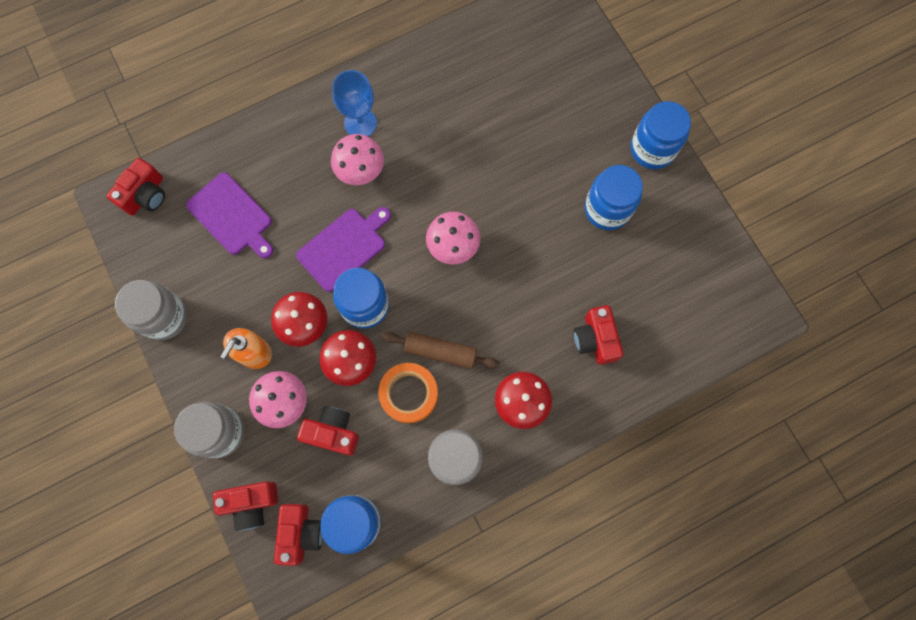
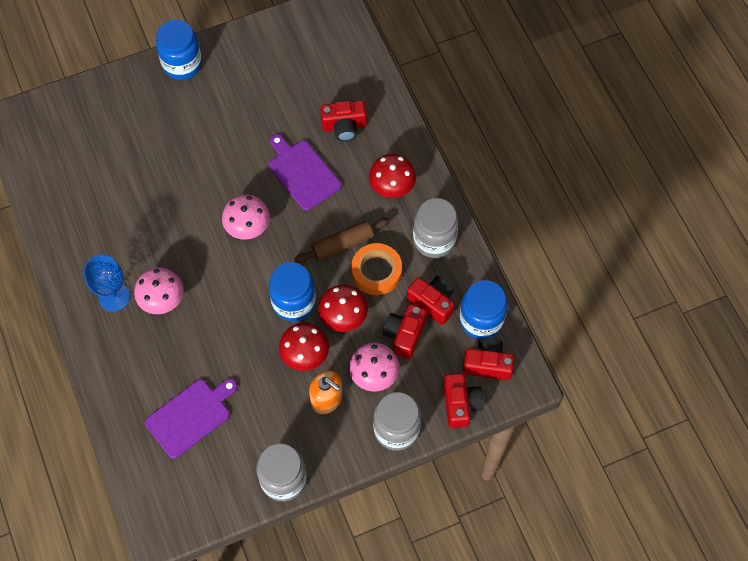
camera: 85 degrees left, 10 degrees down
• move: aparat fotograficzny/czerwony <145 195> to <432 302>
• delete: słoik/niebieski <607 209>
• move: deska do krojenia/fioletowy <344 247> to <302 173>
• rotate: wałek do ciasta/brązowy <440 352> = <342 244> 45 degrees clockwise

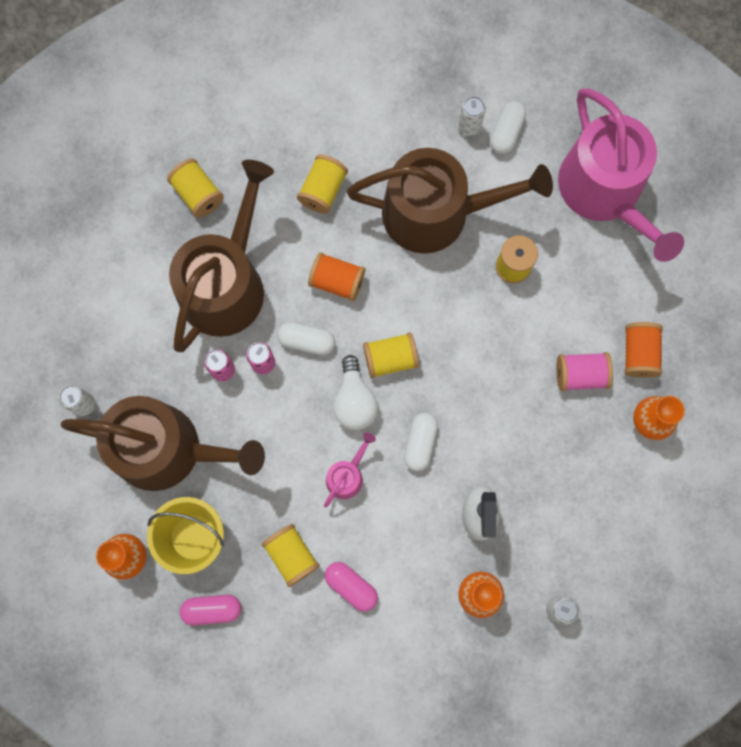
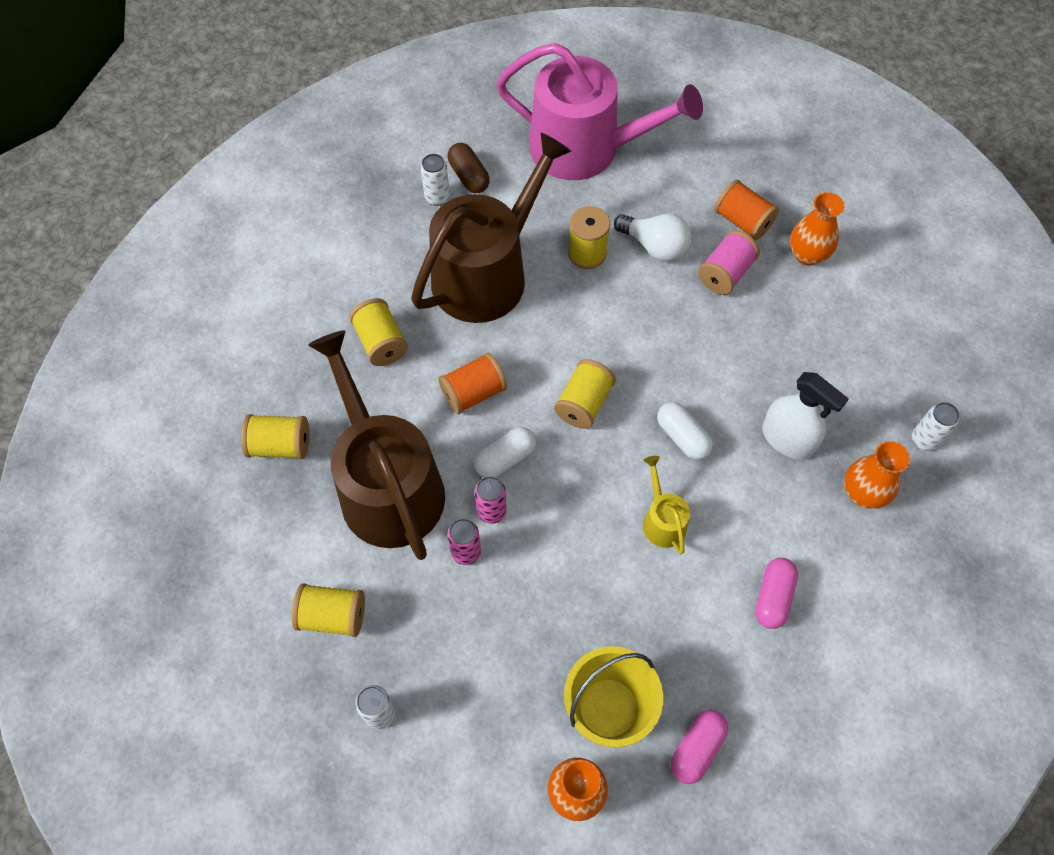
camera: 50 degrees left, 15 degrees down
• recolor: kapsułka/biały <506 132> to kapsułka/brązowy <469 176>
• move: żarówka/biały <354 400> to <655 246>
• delete: konewka/brązowy <168 449>
• recolor: konewka/różowy <347 475> to konewka/żółty <662 520>
• move: szpulka/żółty <292 555> to <332 616>
• rotate: kapsułka/różowy <351 586> = <773 597> 60 degrees counterclockwise

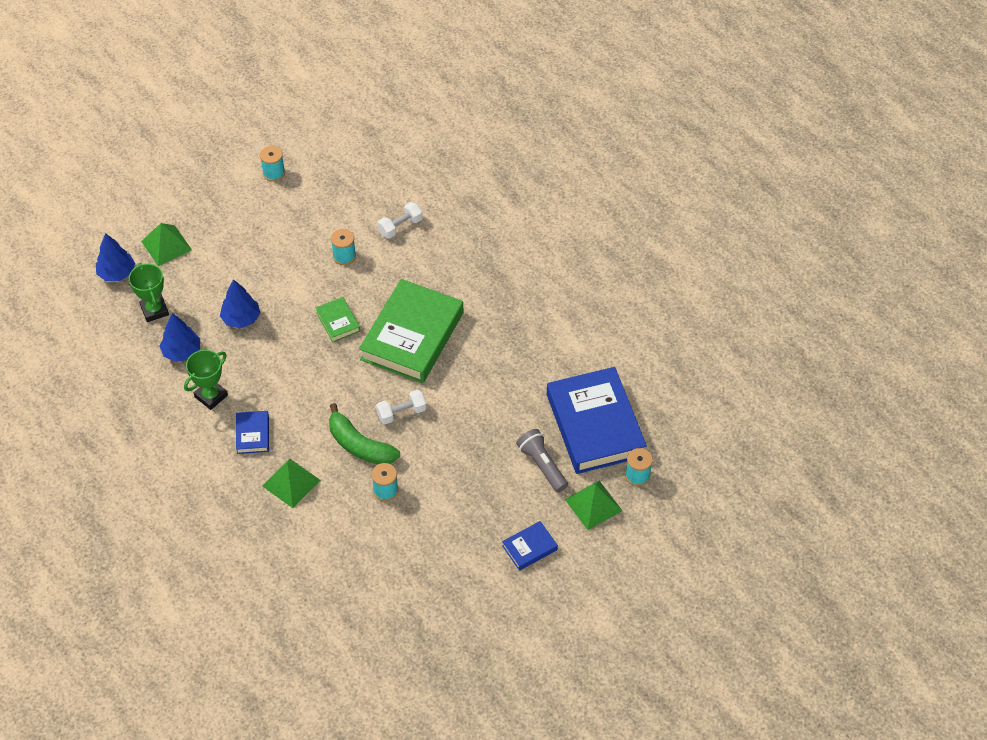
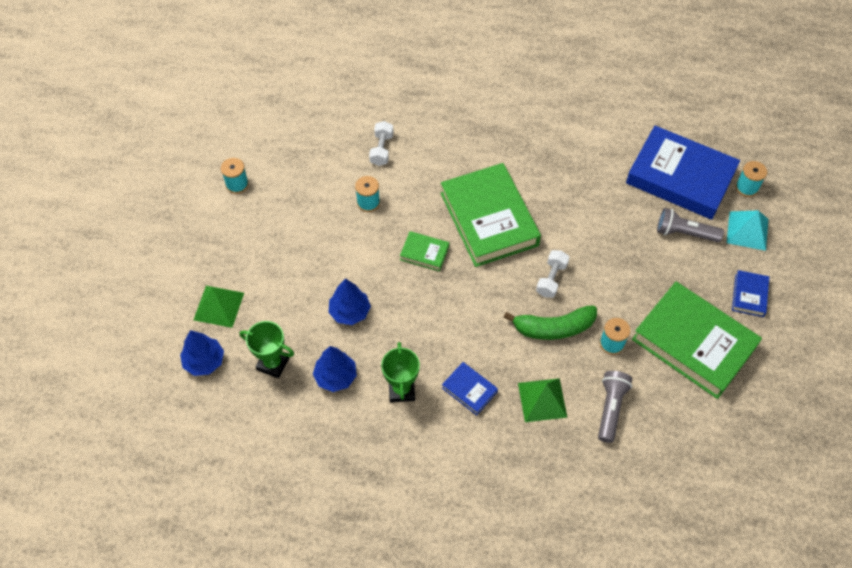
camera: 45 degrees left, 5 degrees up
• recolor: piramida/zielony <593 505> to piramida/turkusowy <747 230>
• insert: książka/zielony <693 343>
• insert: latarka/szary <610 408>

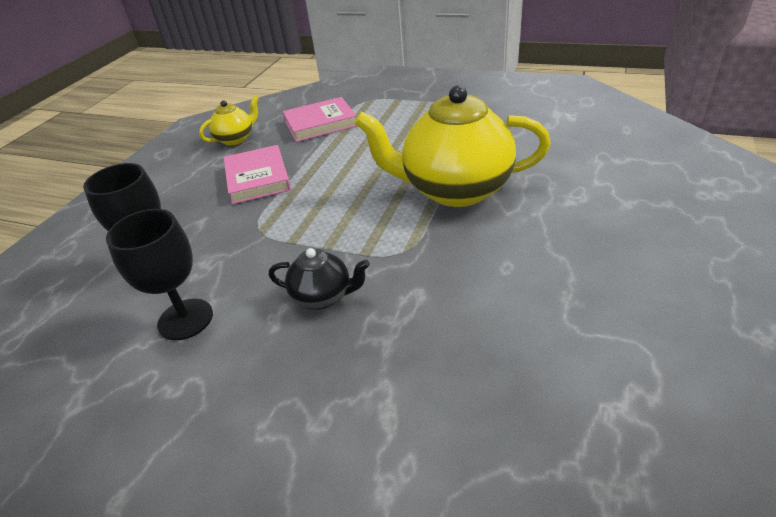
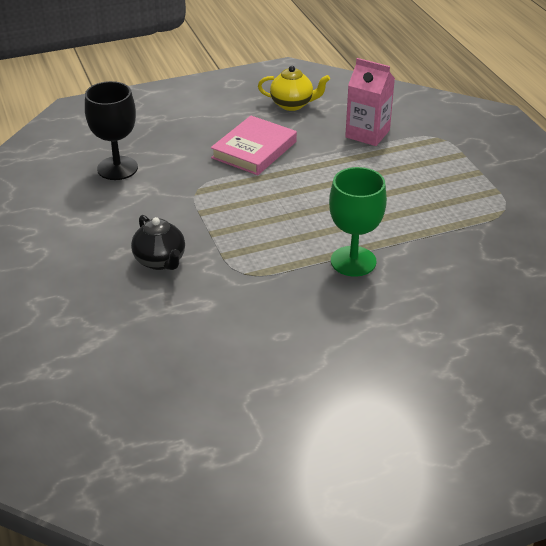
camera: 45 degrees right, 0 degrees up
• replace: imbryk/żółty <454 190> to kielich/zielony <353 261>
• replace: książka/różowy <320 123> to karton mleka/różowy <367 134>
• delete: kielich/czarny <185 319>

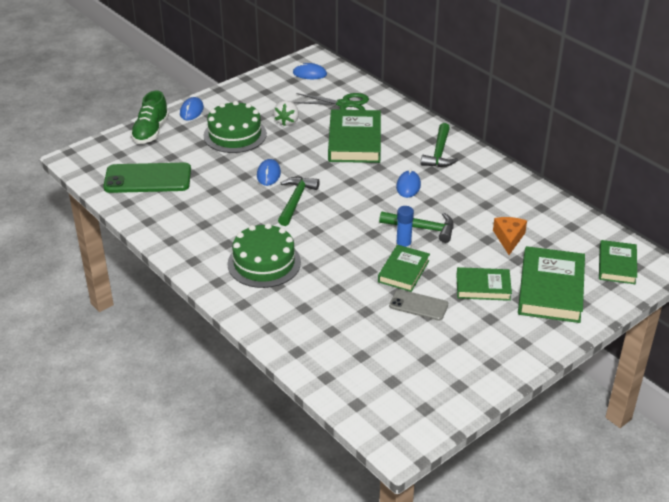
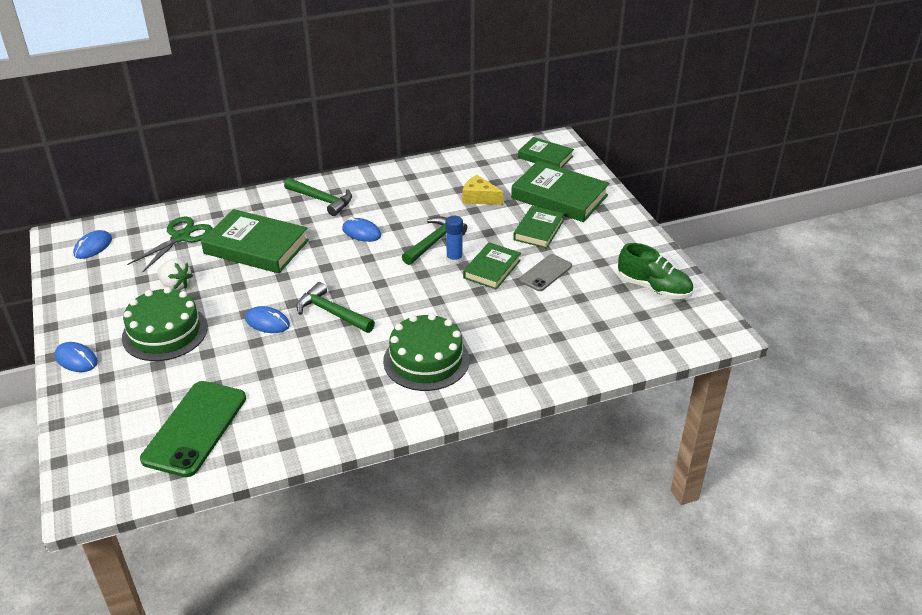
camera: 70 degrees left, 0 degrees up
• move: but/zielony <151 132> to <654 288>
• recolor: ser/pomarańczowy <509 238> to ser/żółty <479 198>
• rotate: książka/zielony <403 271> = <492 269> 75 degrees clockwise

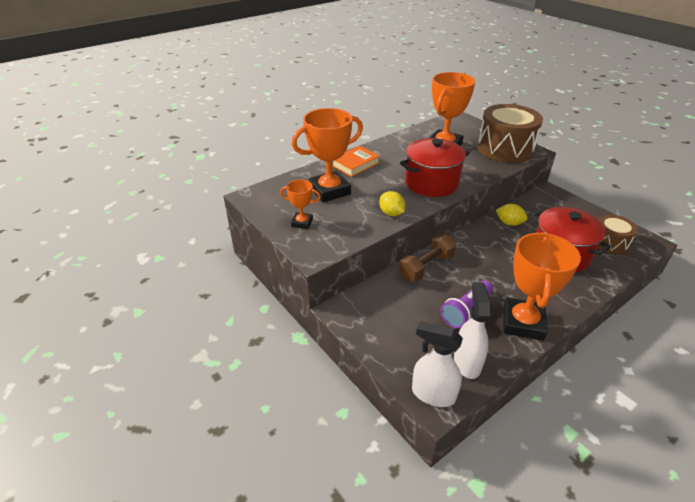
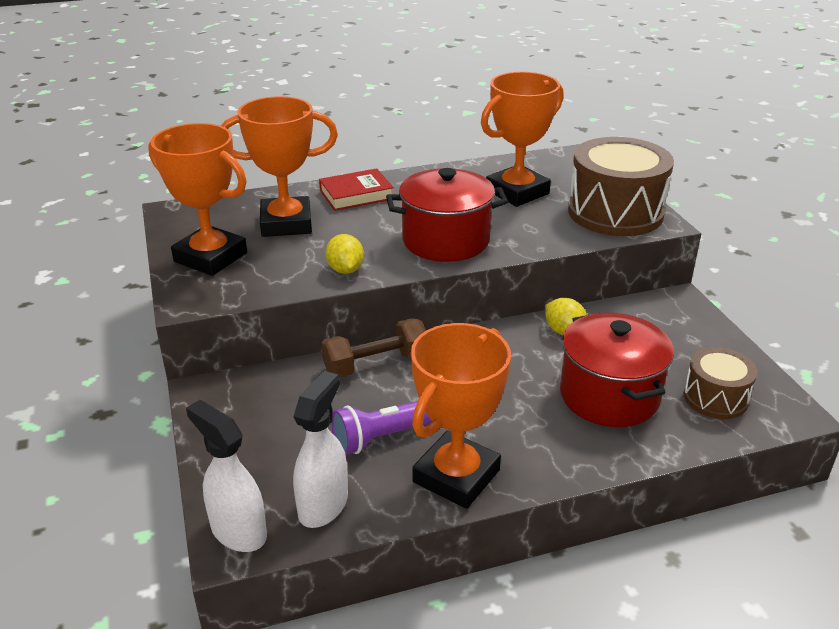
camera: 20 degrees right, 5 degrees down
• recolor: książka/pomarańczowy <355 164> to książka/czerwony <356 195>
• resize: puchar/pomarańczowy <302 223> = <210 257> x1.96

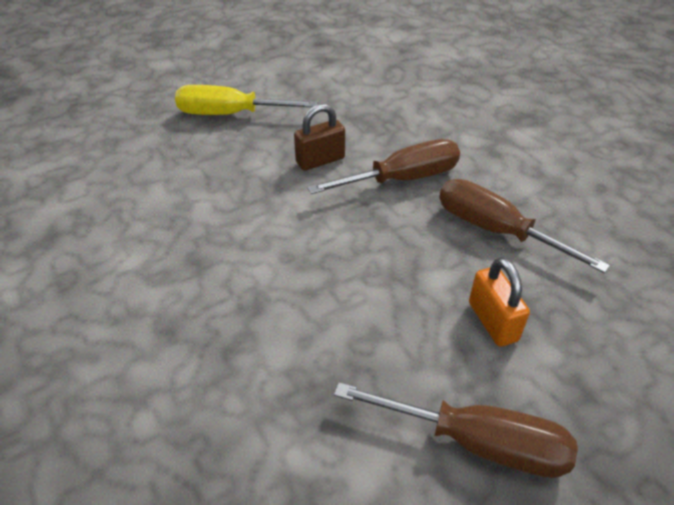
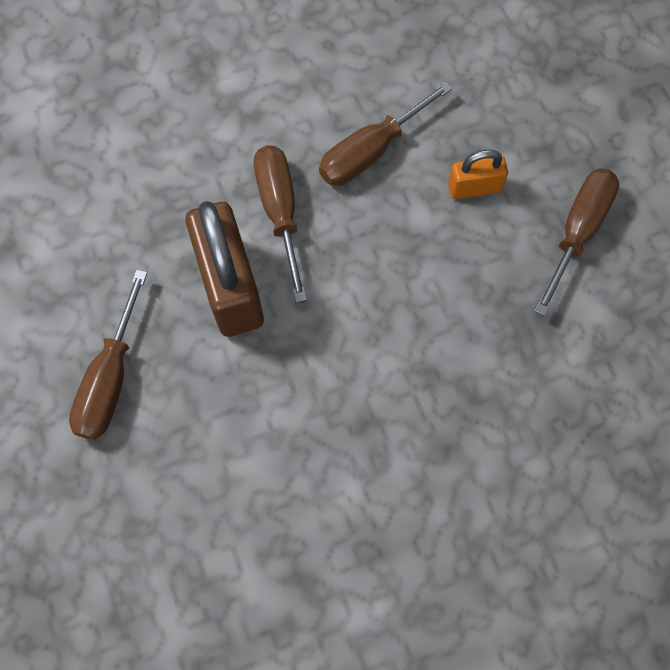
camera: 80 degrees left, 25 degrees up
• recolor: śrubokręt/żółty <230 114> to śrubokręt/brązowy <110 378>
• resize: kłódka/brązowy <320 160> = <230 287> x1.97

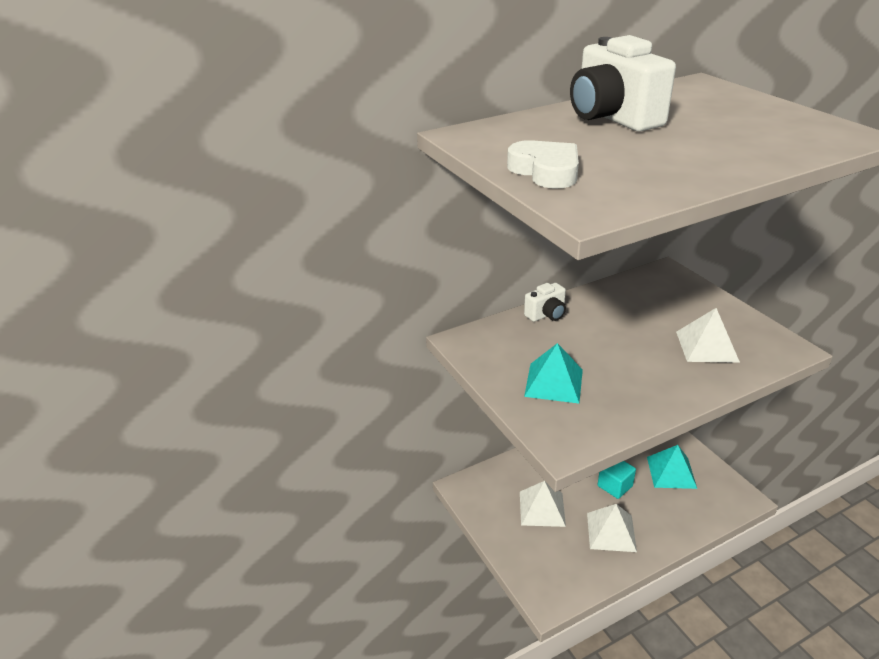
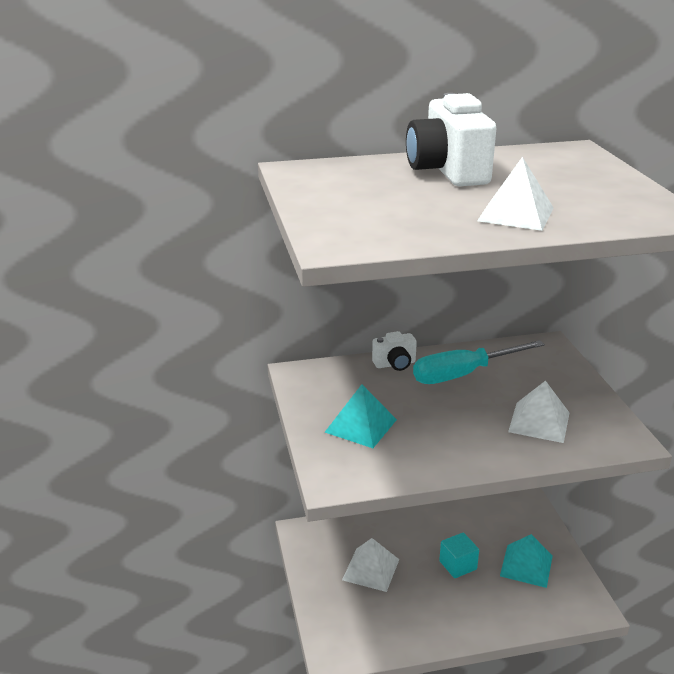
camera: 15 degrees right, 5 degrees down
• delete: serce/biały <546 171>
• move: piramida/biały <611 532> to <515 214>
• insert: śrubokręt/turkusowy <463 374>

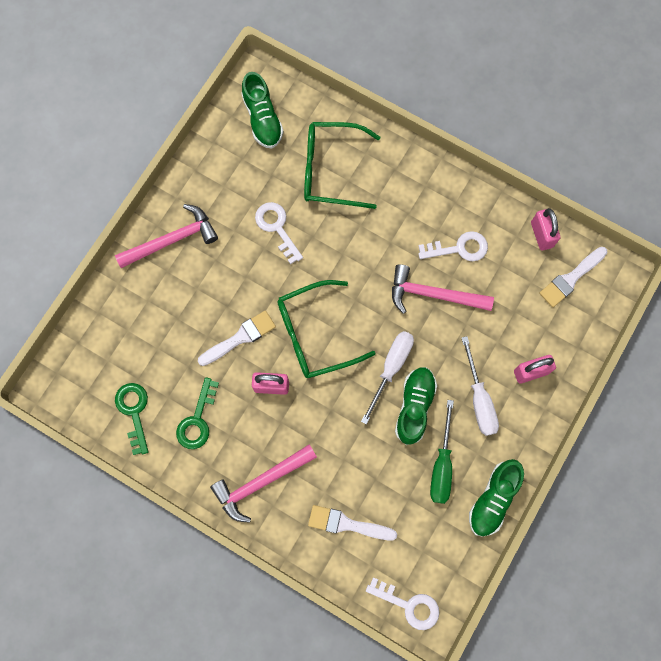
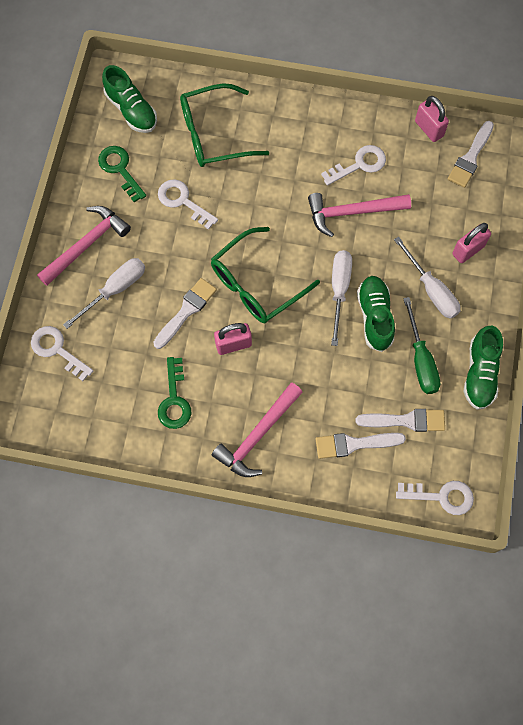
camera: 20 degrees left, 5 degrees down
• move: klucz/zielony <134 412> to <120 169>
• insert: śrubokręt/biały <115 290>
• insert: klucz/biały <57 350>
• insert: pędzel/biały <406 420>

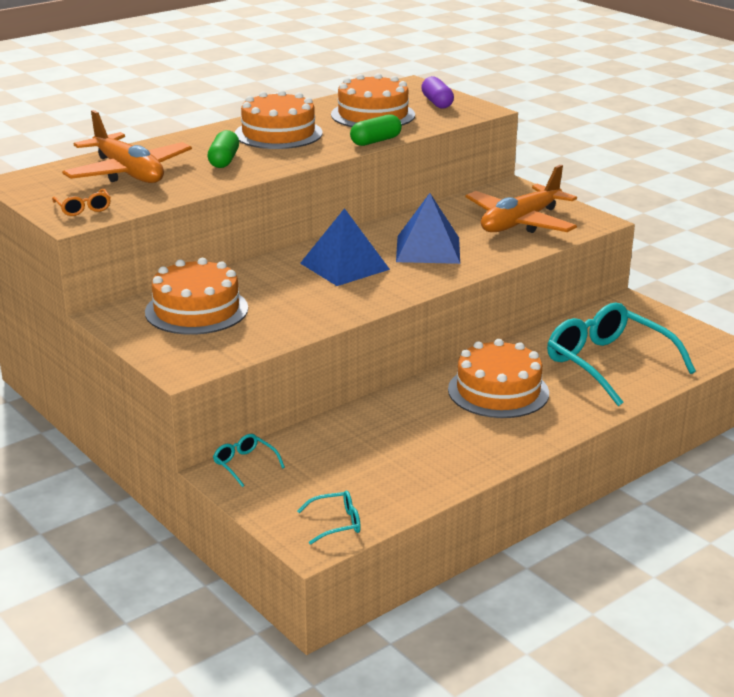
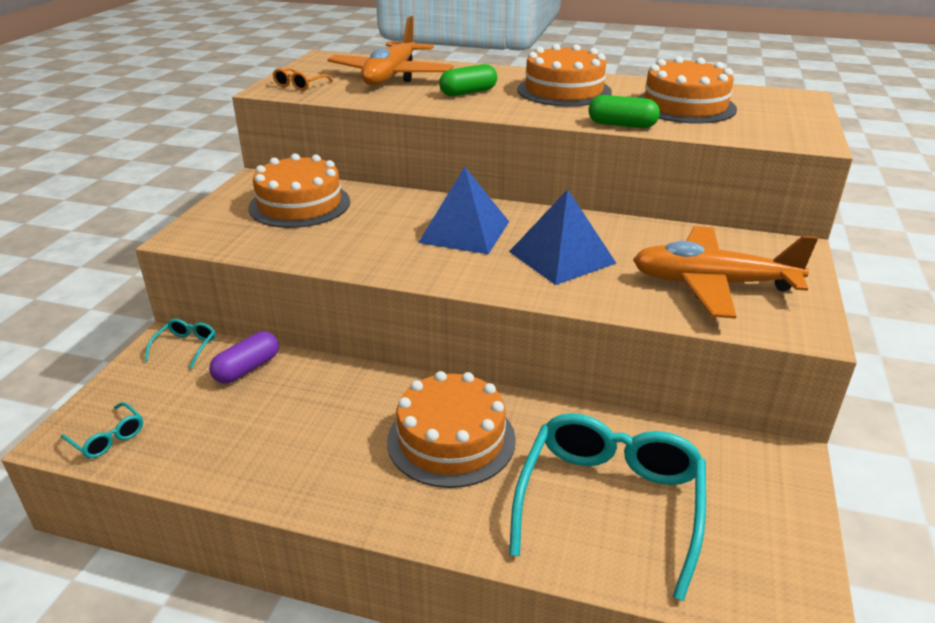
camera: 55 degrees right, 5 degrees up
• move: kapsułka/fioletowy <437 103> to <247 369>

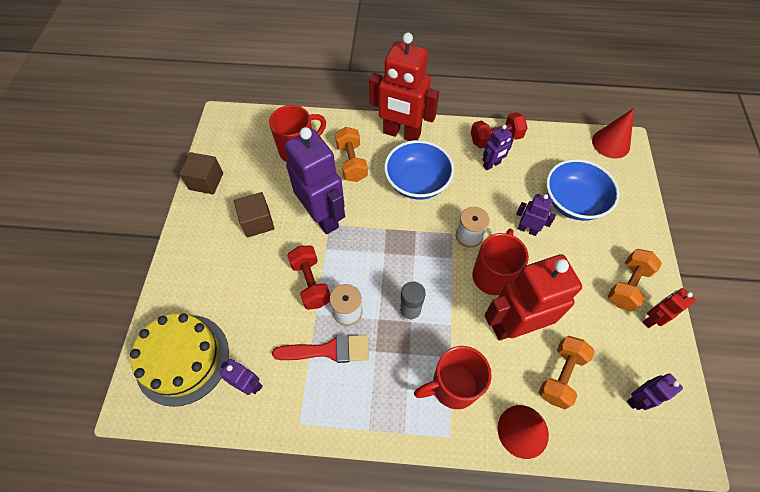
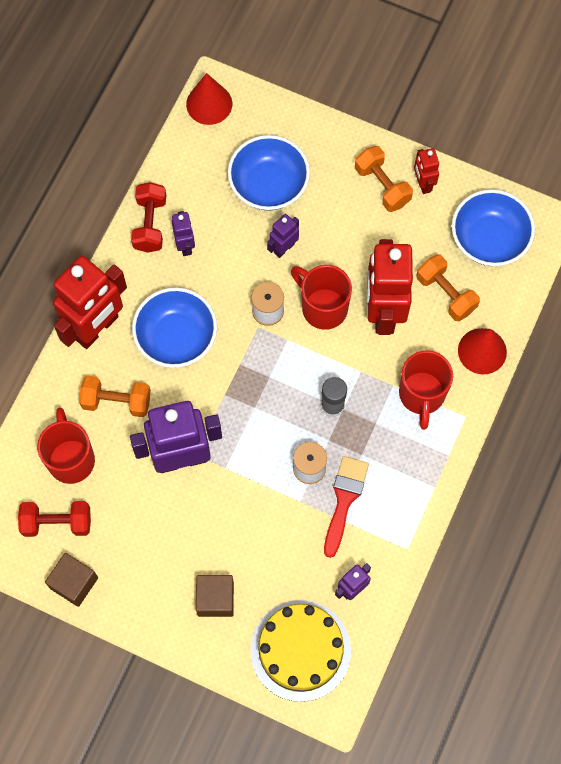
camera: 70 degrees left, 10 degrees up
• move: sześcian/brązowy <257 222> to <215 599>
• move: hantel/czerwony <311 283> to <57 522>
• replace: robot/fioletowy <637 399> to miska/niebieski <489 239>

